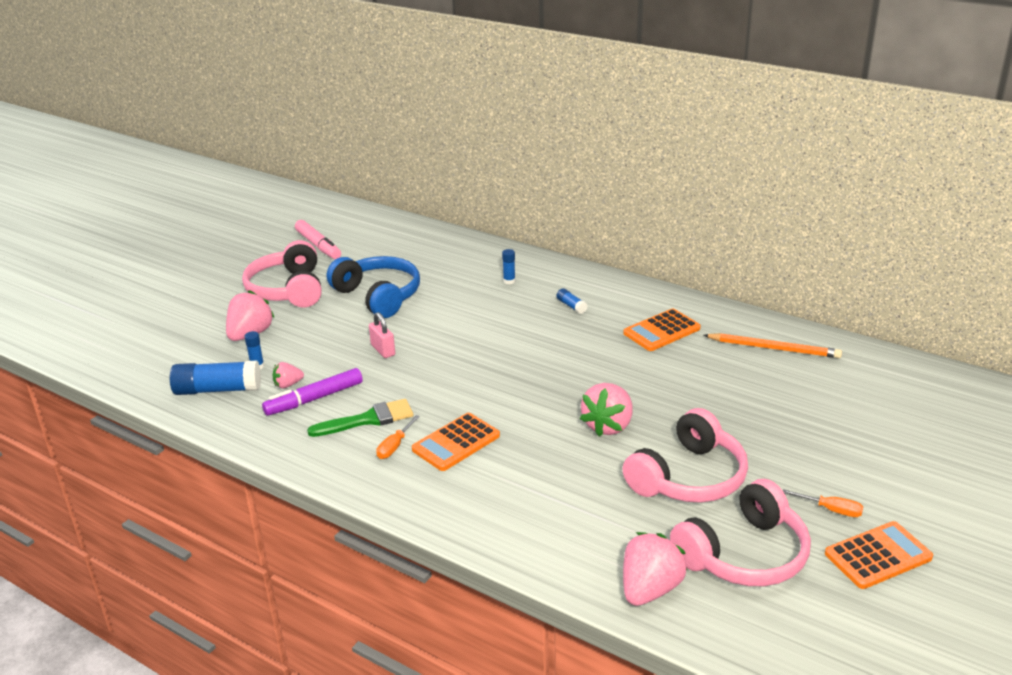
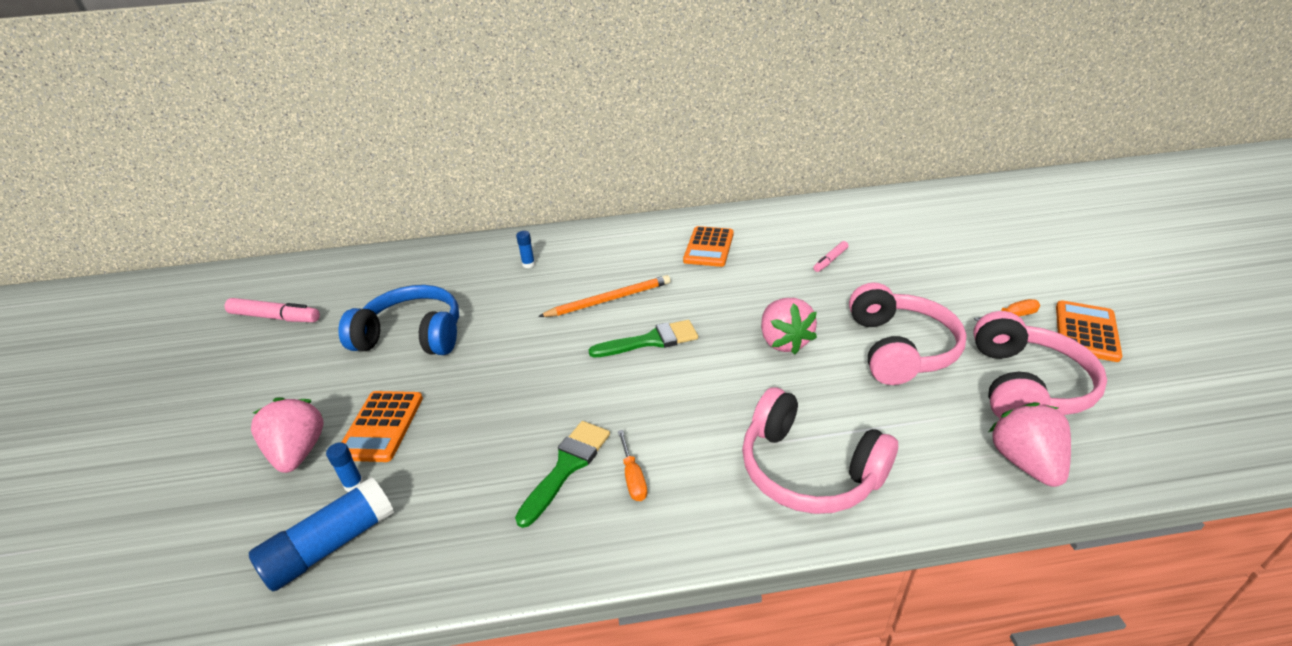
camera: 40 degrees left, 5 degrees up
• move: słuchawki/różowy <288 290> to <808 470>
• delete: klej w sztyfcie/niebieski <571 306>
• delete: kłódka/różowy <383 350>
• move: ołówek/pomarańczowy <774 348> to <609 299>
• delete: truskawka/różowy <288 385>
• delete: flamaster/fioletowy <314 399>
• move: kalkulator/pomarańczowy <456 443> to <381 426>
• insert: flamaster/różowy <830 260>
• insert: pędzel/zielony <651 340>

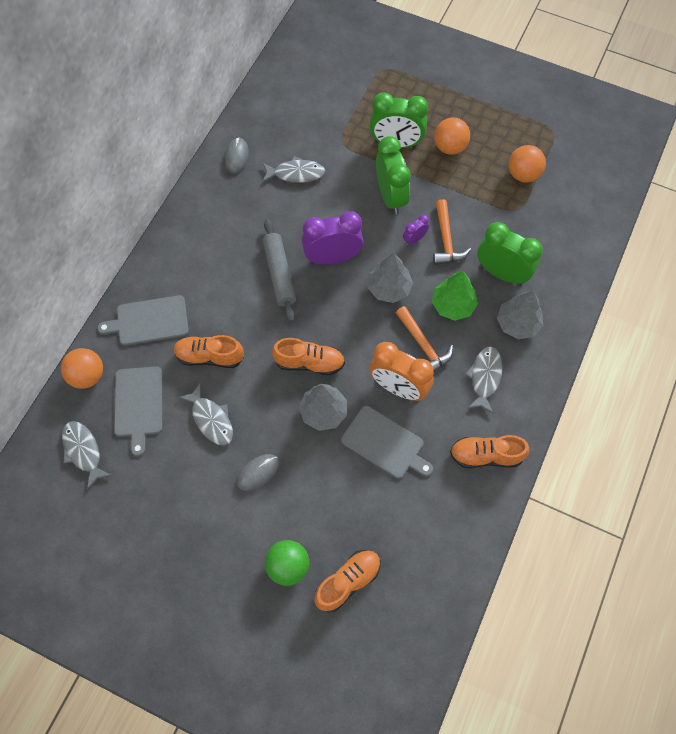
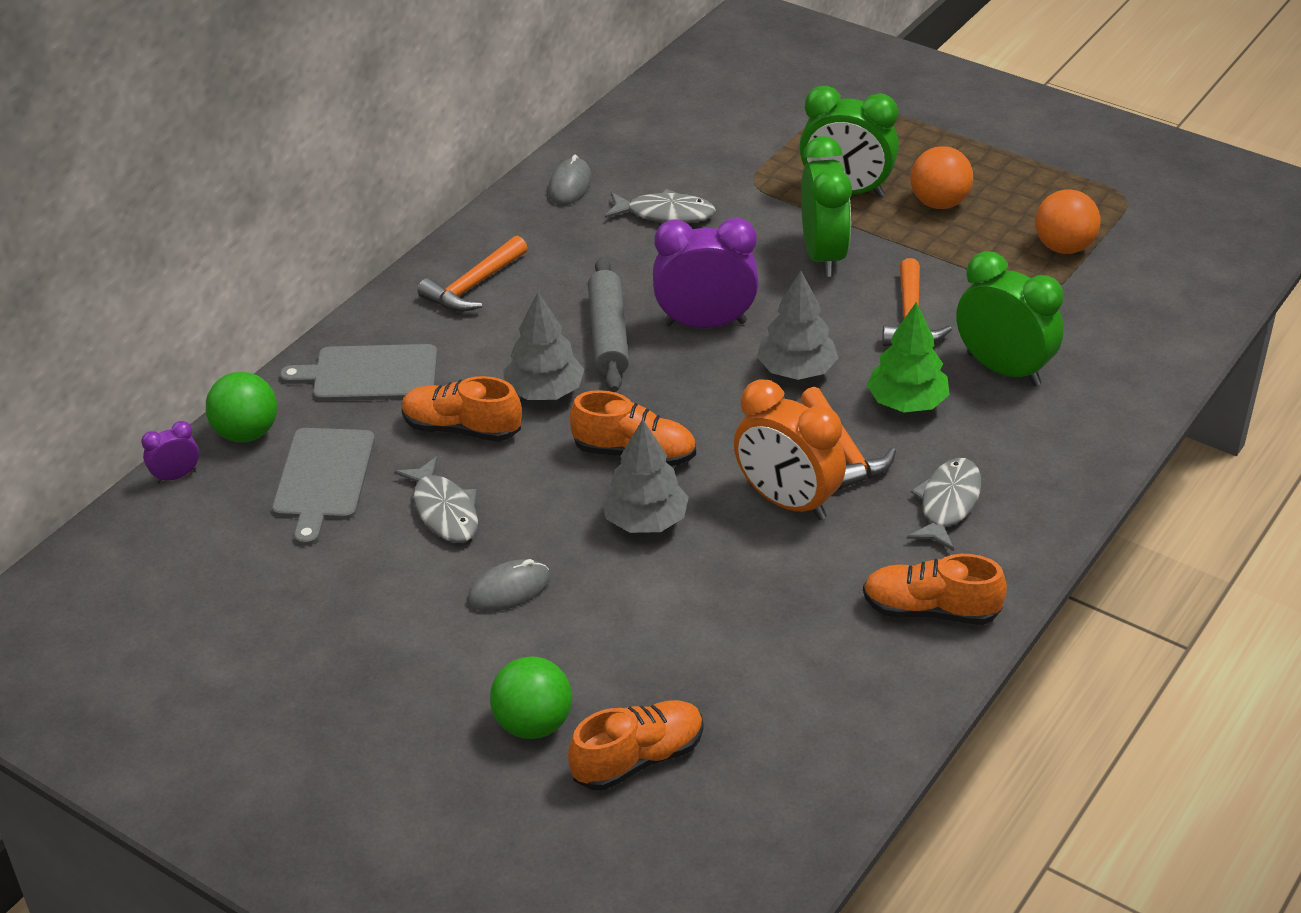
camera: 10 degrees right, 25 degrees down
• move: budzik/fioletowy <414 239> to <176 476>
• move: drzewko/szary <517 324> to <544 392>
• recolor: piłka/pomarańczowy <87 376> to piłka/zielony <246 433>
• delete: deska do krojenia/szary <385 443>
• delete: ryba/szary <83 451>
• insert: młotek/pomarańczowy <473 286>

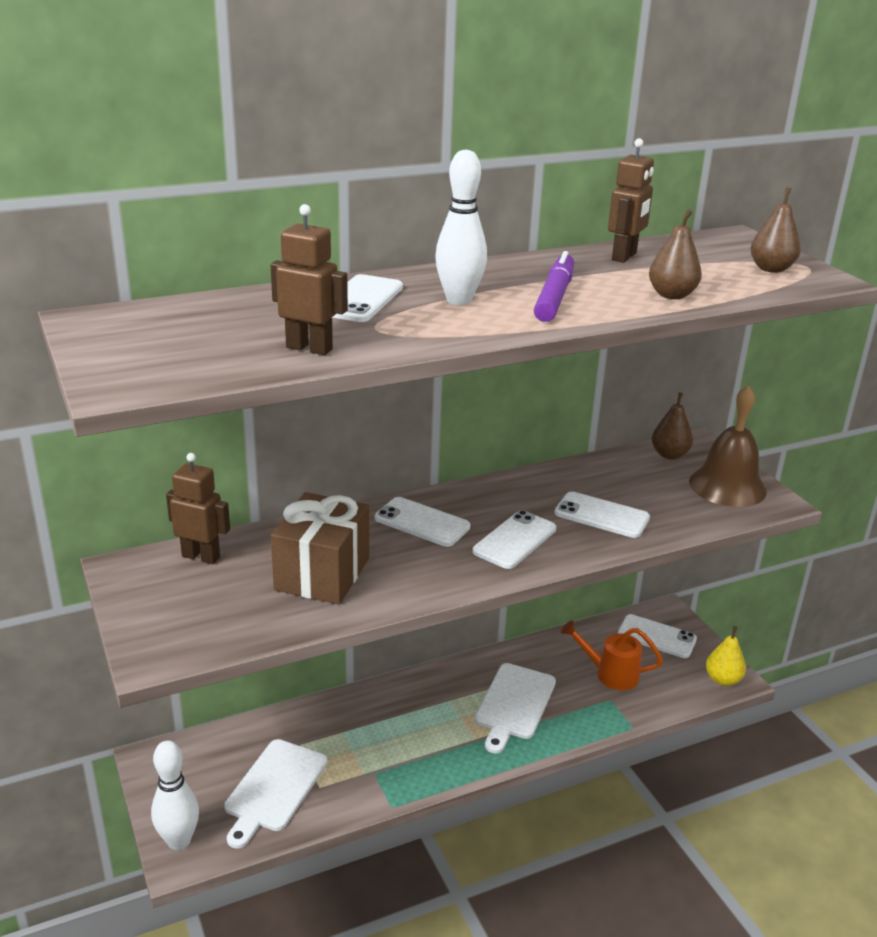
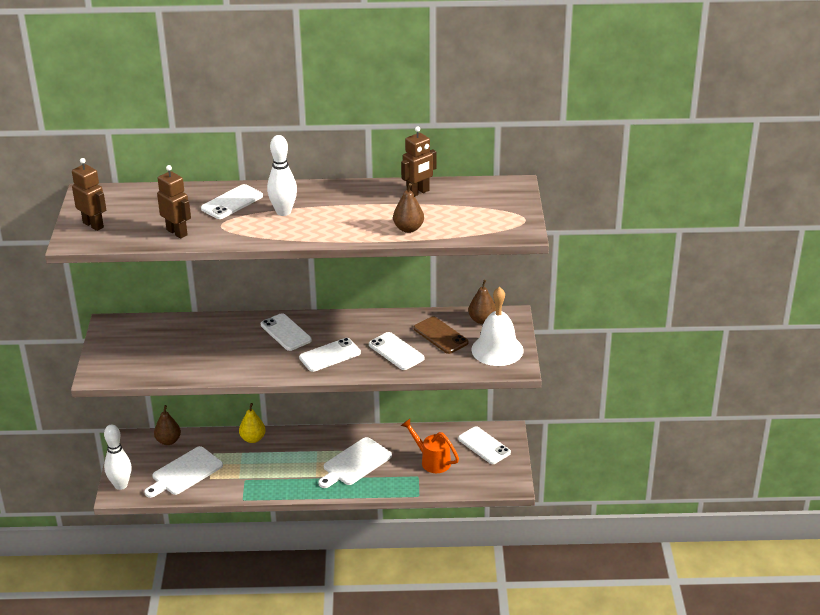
camera: 25 degrees right, 5 degrees up
• move: gruszka/brązowy <771 269> to <168 441>
• delete: flamaster/fioletowy <554 297>
• recolor: dzwonek/brązowy <727 486> to dzwonek/biały <497 350>
• move: robot/brązowy <201 556> to <93 225>
• delete: prezent/brązowy <322 574>
• move: gruszka/żółty <723 679> to <253 439>
• insert: telefon/brązowy <440 335>

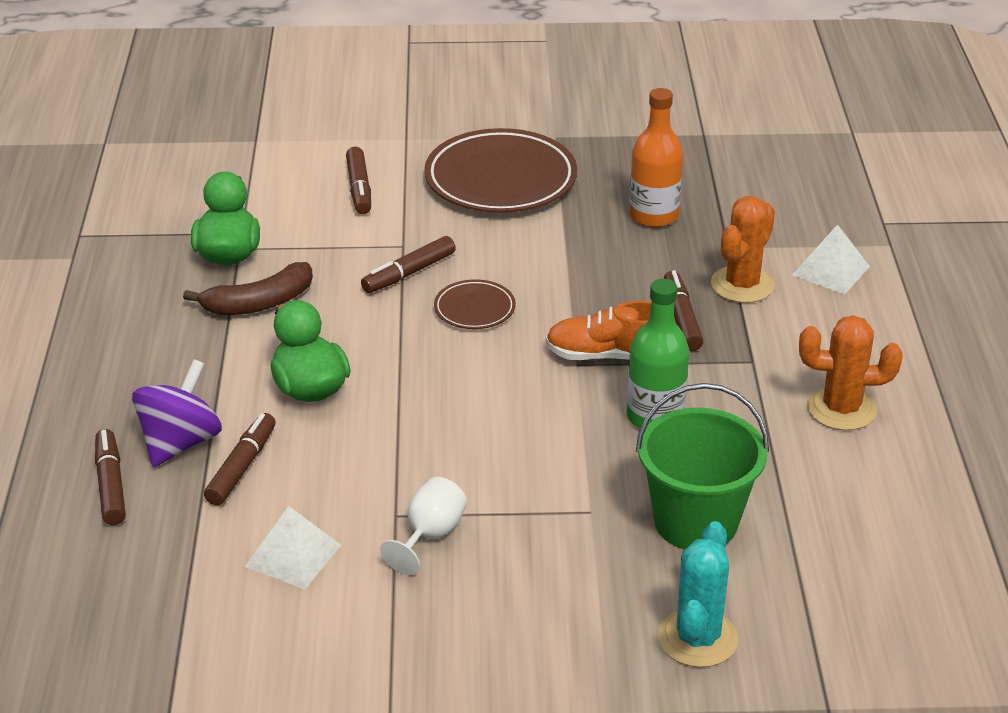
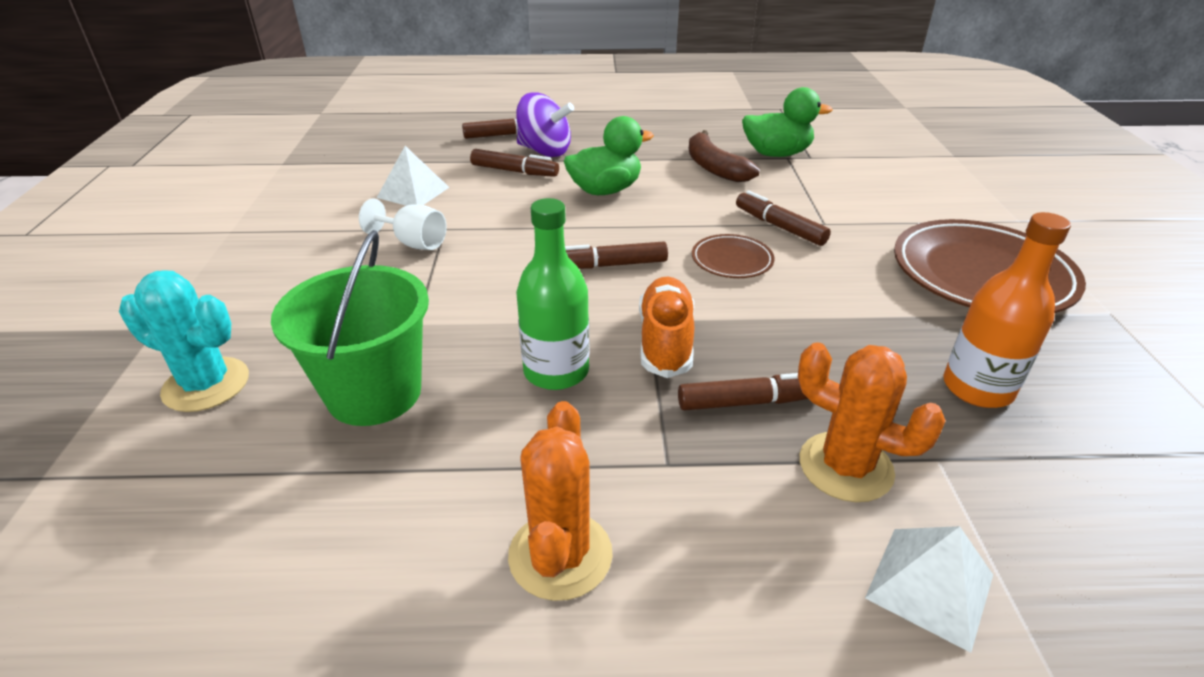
camera: 90 degrees right, 0 degrees up
• move: flamaster/brązowy <359 188> to <610 265>

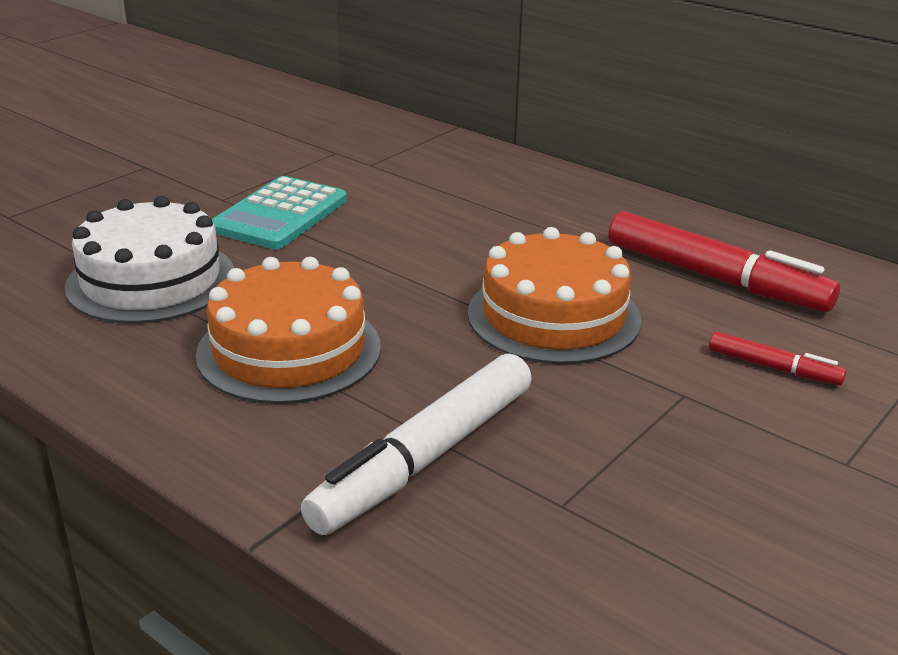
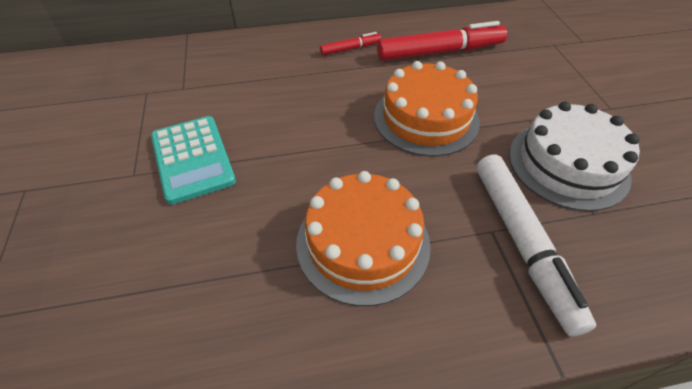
camera: 50 degrees left, 20 degrees up
• move: tort/biały <151 280> to <568 164>
• move: flamaster/czerwony <773 367> to <350 48>

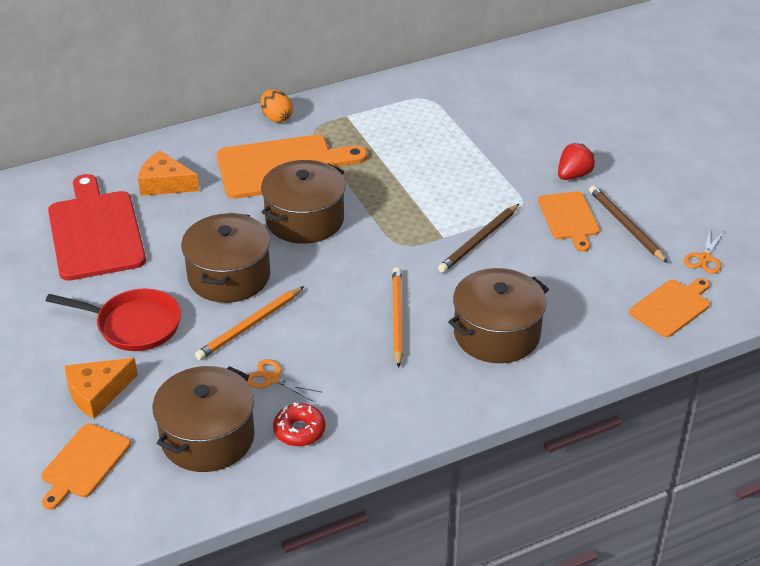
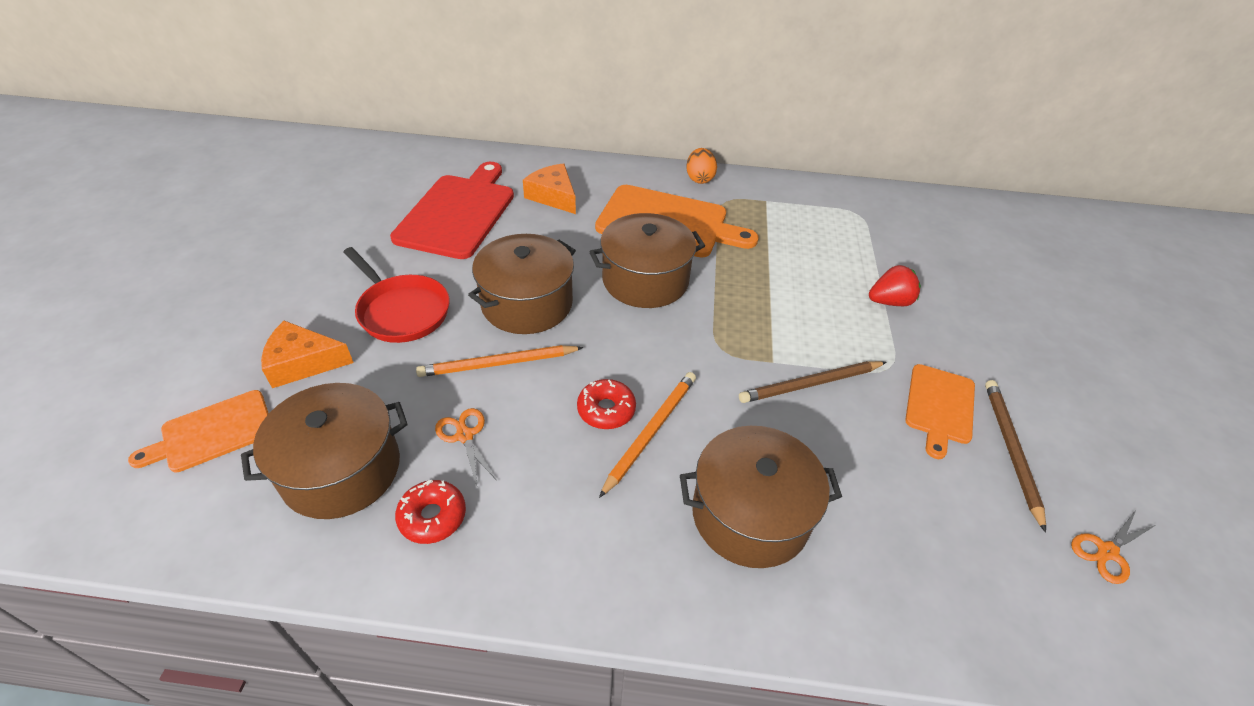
camera: 30 degrees right, 5 degrees up
• move: truskawka/czerwony <573 175> to <889 301>
• delete: deska do krojenia/pomarańczowy <672 307>
• insert: donut/czerwony <606 410>

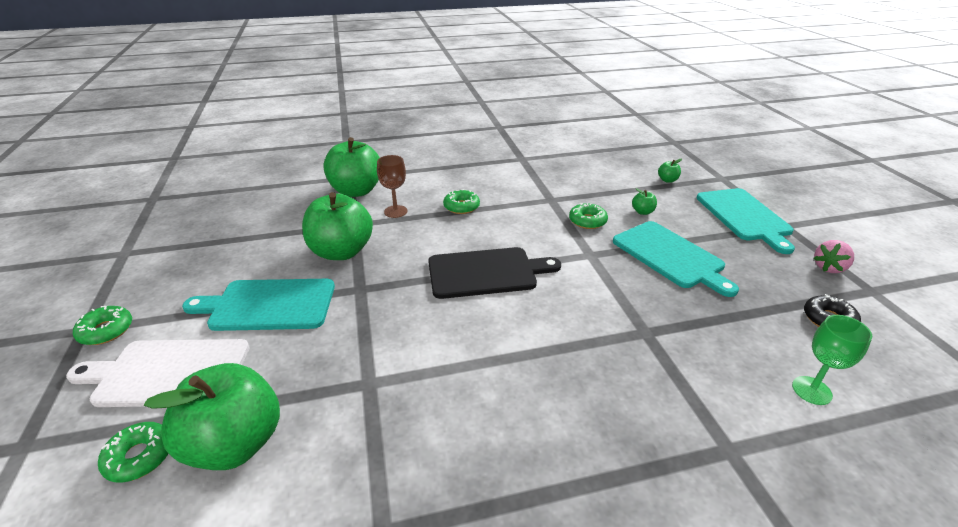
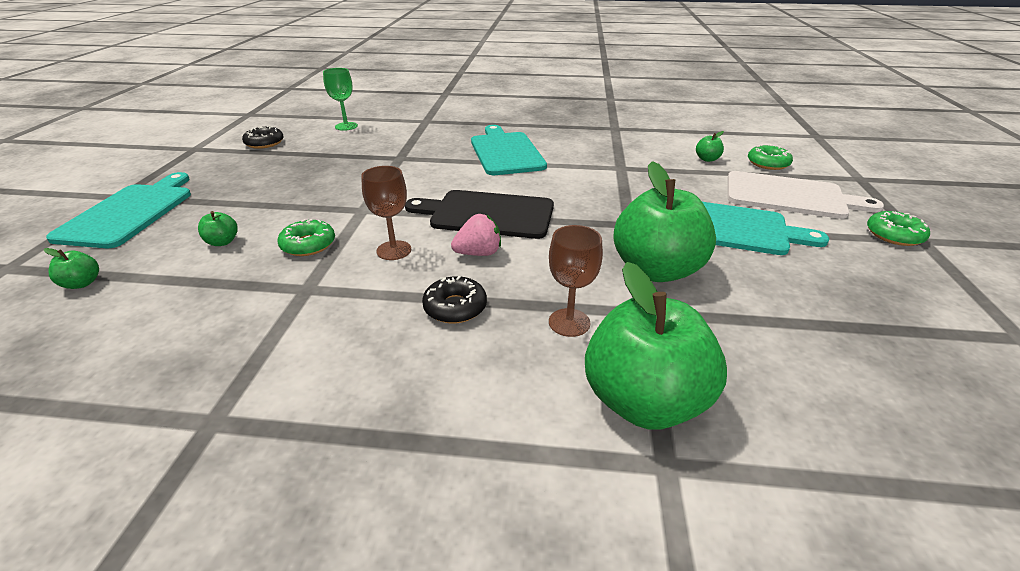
camera: 160 degrees left, 0 degrees up
• recolor: donut/zielony <461 207> to donut/czarny <455 307>
• move: deska do krojenia/turkusowy <670 256> to <505 152>
• move: truskawka/różowy <829 268> to <478 253>
• resize: jabłko/zielony <235 443> = <707 159> x0.40
• insert: kielich/brązowy <394 250>

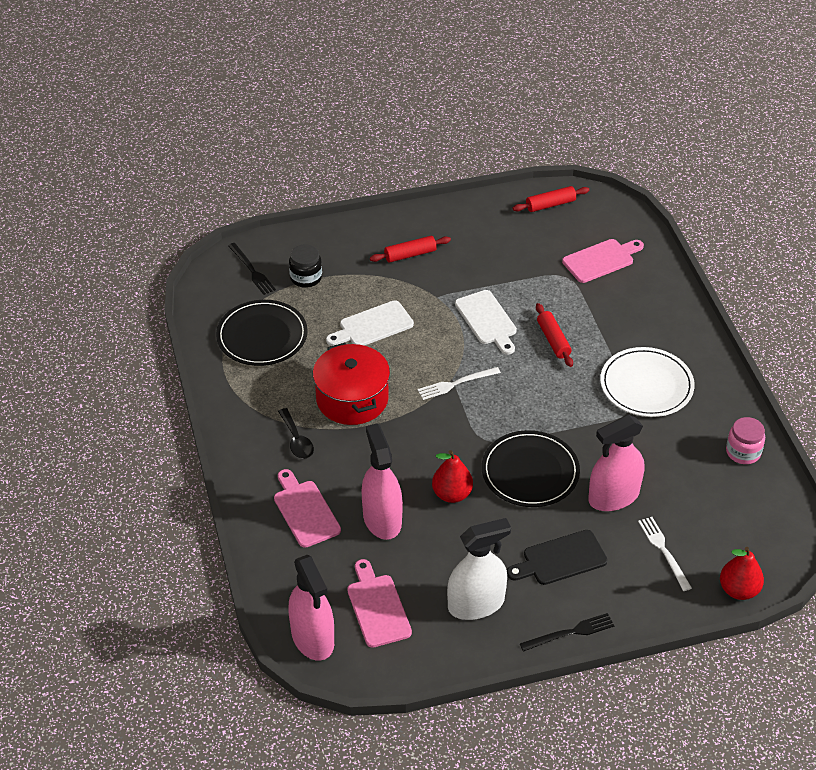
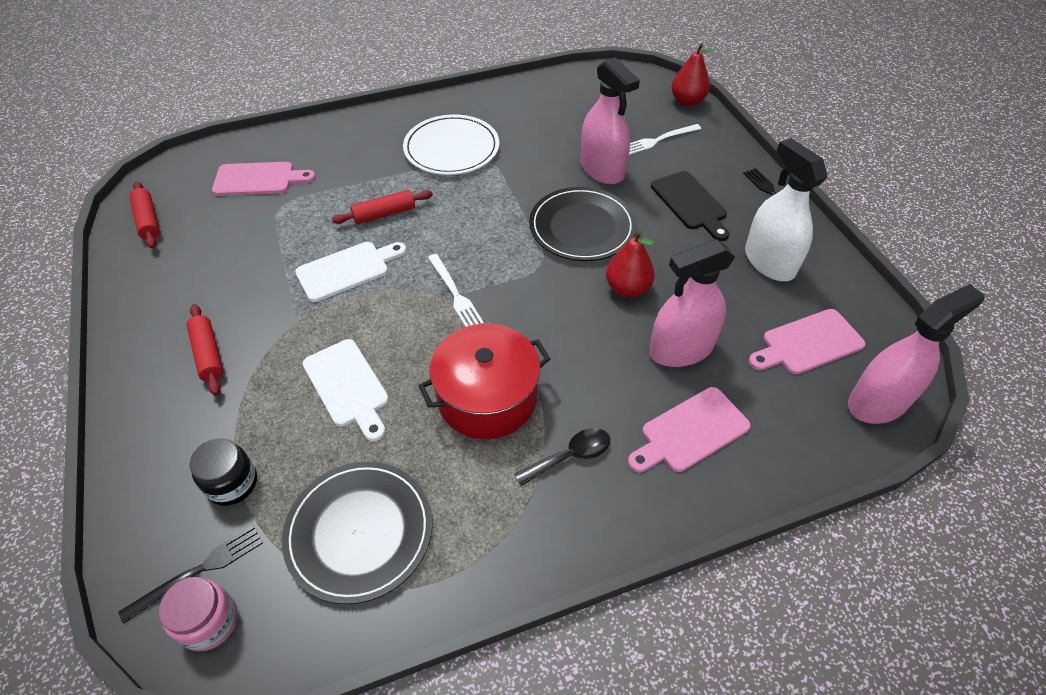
camera: 95 degrees left, 5 degrees up
• rotate: deska do krojenia/różowy <601 260> = <258 179> 120 degrees clockwise
• move: słoik/różowy <743 452> to <209 622>

